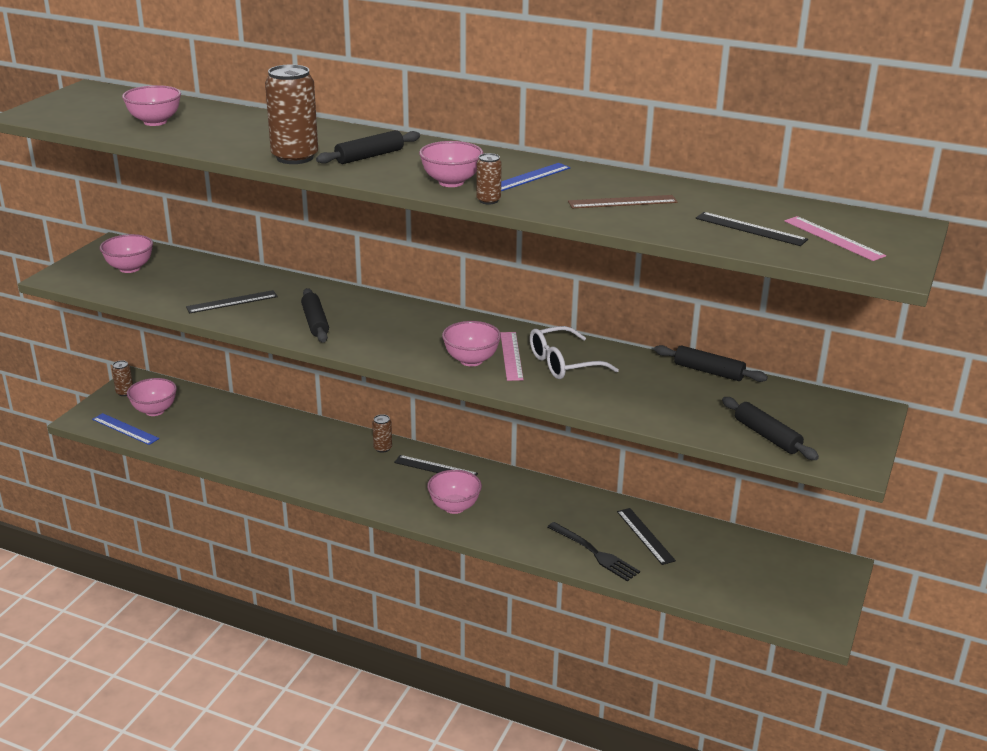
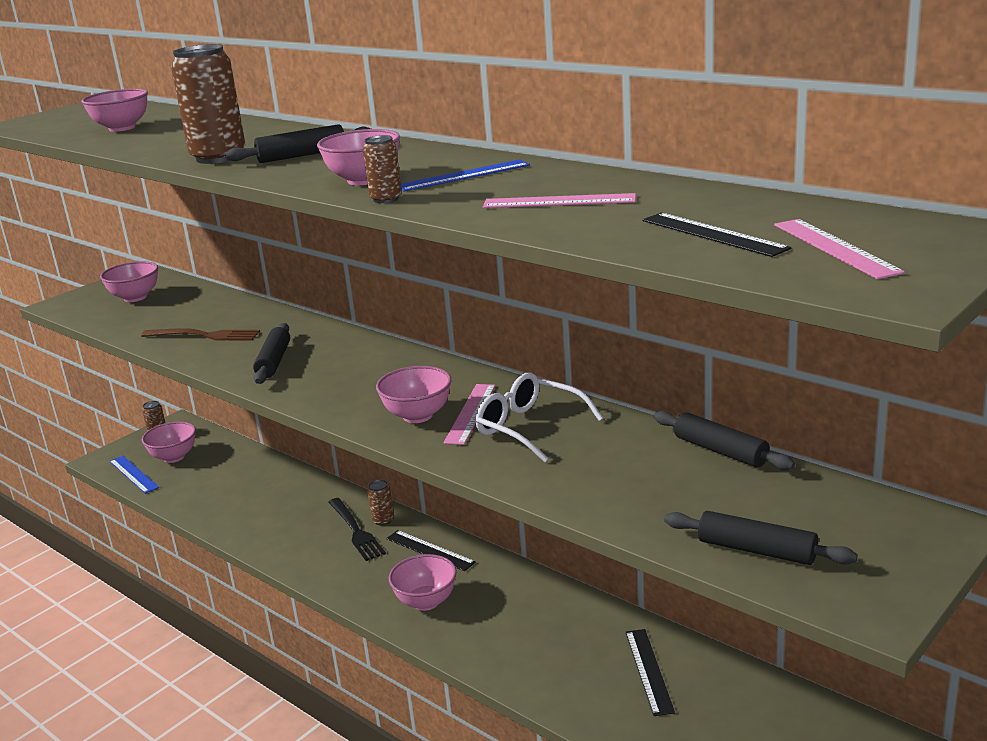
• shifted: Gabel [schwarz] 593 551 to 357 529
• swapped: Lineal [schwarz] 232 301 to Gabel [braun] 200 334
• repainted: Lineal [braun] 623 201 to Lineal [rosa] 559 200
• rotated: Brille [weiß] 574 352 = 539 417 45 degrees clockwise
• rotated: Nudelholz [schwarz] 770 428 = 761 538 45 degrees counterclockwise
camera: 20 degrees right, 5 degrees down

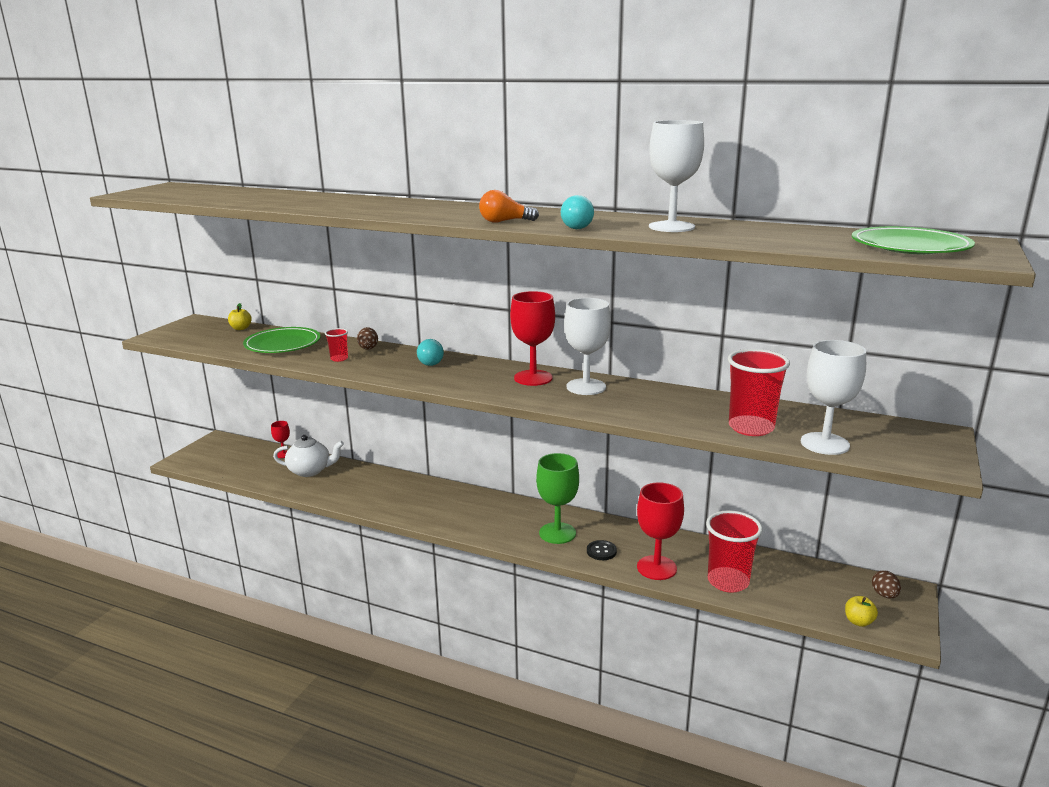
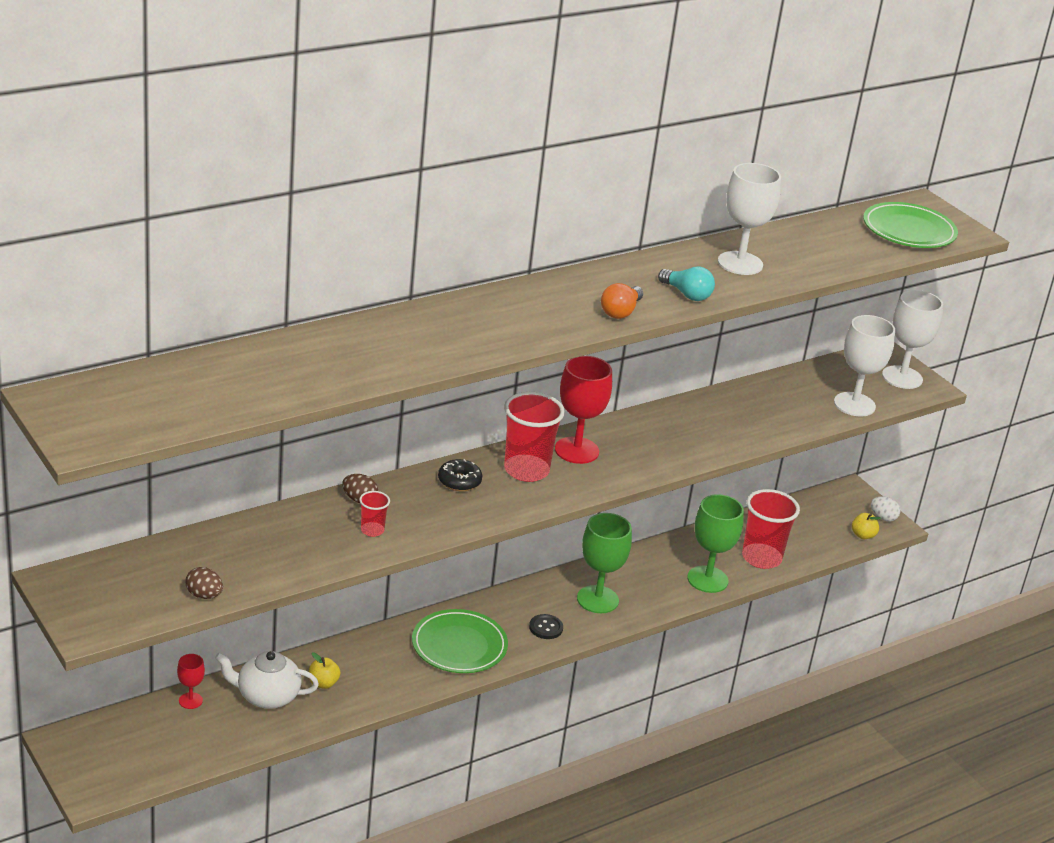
• new: Ei [weiß] 885 509
• shifted: Apfel [gelb] 240 316 to 325 670
• shifted: Teller [grün] 282 340 to 460 641
• shifted: Kelch [weiß] 587 346 to 912 339
• shifted: Knopf [schwarz] 602 550 to 546 626
• shifted: Becher [rot] 759 392 to 534 437
• shifted: Ei [braun] 886 584 to 204 583
• swapped: Glühbirne [türkis] 430 352 to Donut [schwarz] 460 475
• repainted: Kelch [rot] 660 531 to Kelch [grün] 715 543
• rotated: Teekanne [weiß] 308 456 = 267 680 120 degrees counterclockwise
camera: 60 degrees left, 10 degrees up

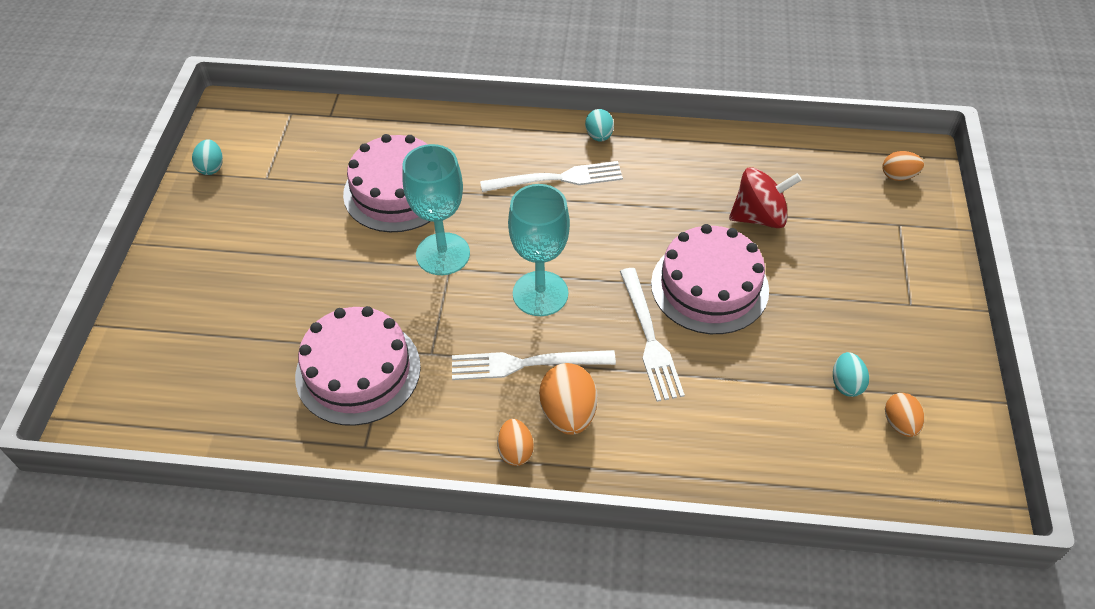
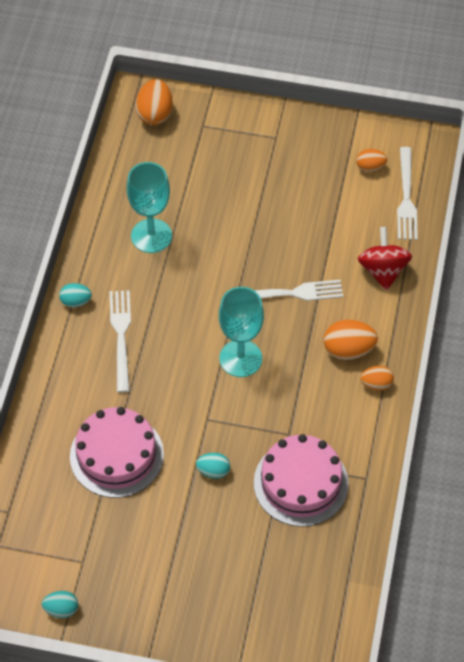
• gone: Kuchen [rosa] 710 279
• shifted: Kelch [türkis] 436 209 to 149 207
• shifted: Gabel [weiß] 534 365 to 407 193
• shifted: Kreisel [rot] 765 197 to 385 259
• shifted: Ei [türkis] 851 374 to 213 466
• scaled: Ei [orange] 903 166 = 154 102 x1.63
camera: 85 degrees left, 5 degrees up

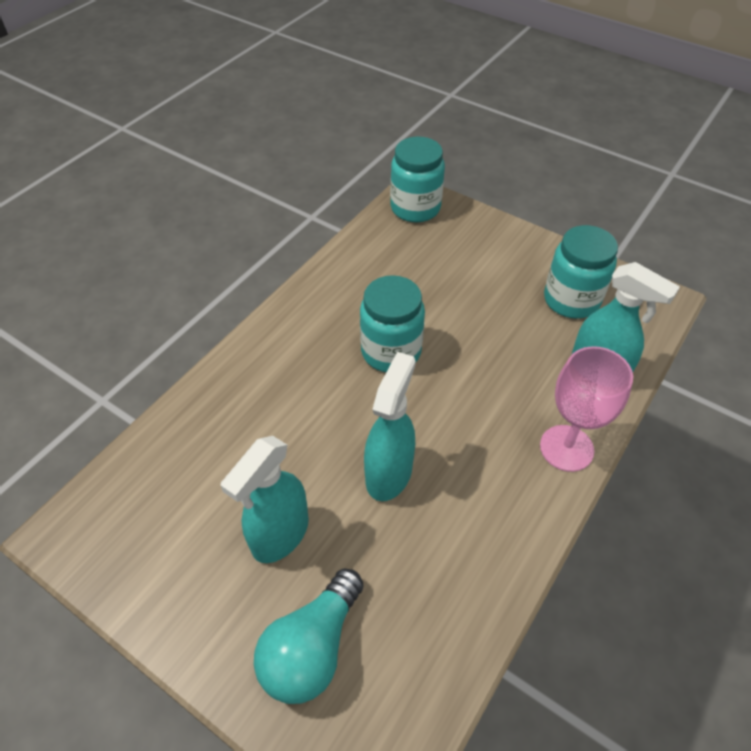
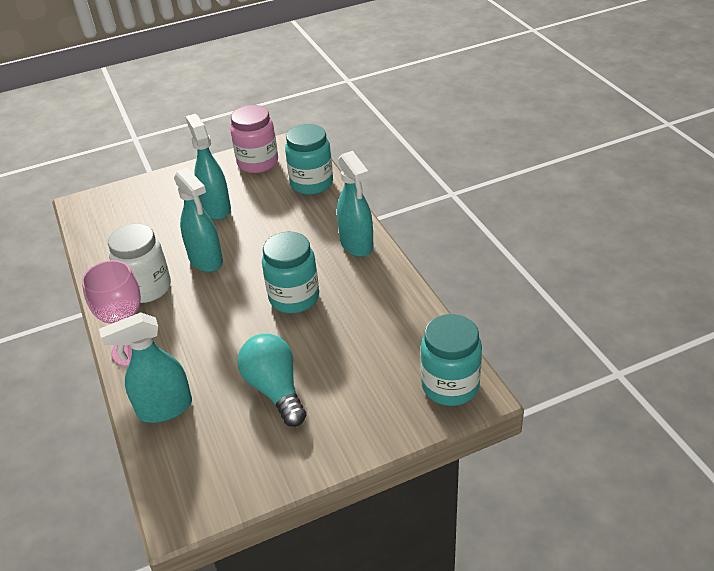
• new: Einmachglas [weiß] 139 263
• new: Einmachglas [rosa] 254 139
• new: Sprühflasche [türkis] 355 204
• shifted: Glühbirne [türkis] 308 636 to 272 380
• shifted: Einmachglas [türkis] 581 272 to 309 159
camera: 125 degrees right, 10 degrees down

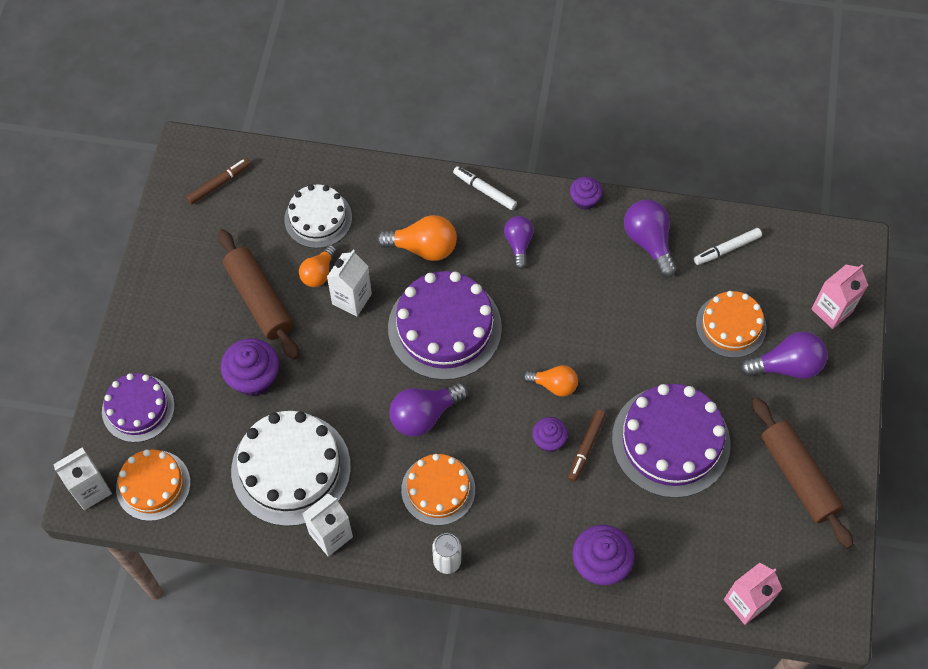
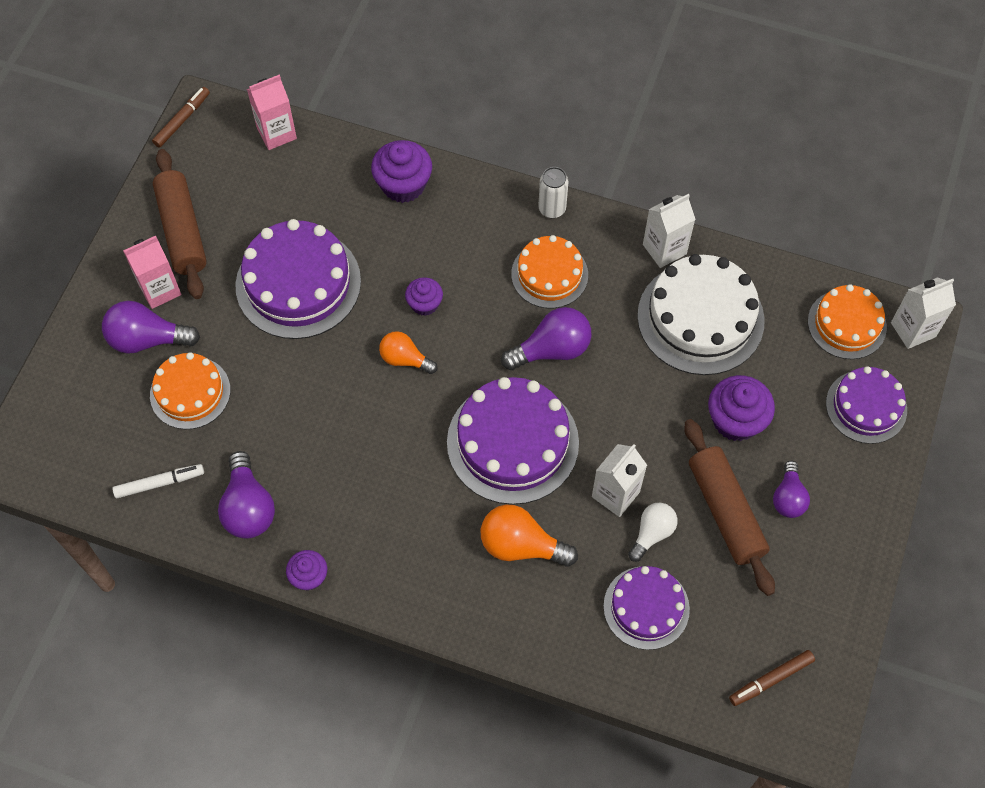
• gone: Filzstift [weiß] 485 188
• shifted: Glühbirne [lila] 519 242 to 791 489
• shifted: Filzstift [braun] 587 445 to 181 117
• shifted: Getränkekarton [rosa] 840 297 to 152 272
• repainted: Kuchen [weiß] 318 216 to Kuchen [lila] 646 608
• repainted: Glühbirne [orange] 318 266 to Glühbirne [weiß] 652 532
camera: 170 degrees left, 0 degrees up

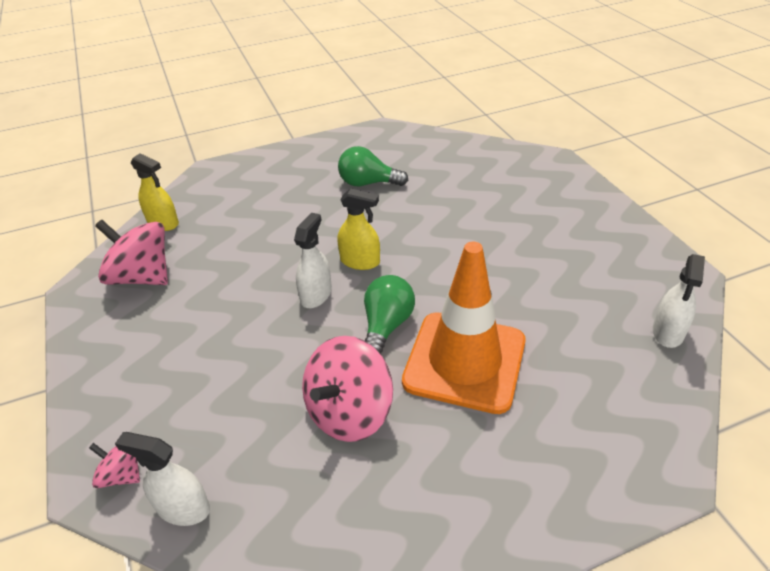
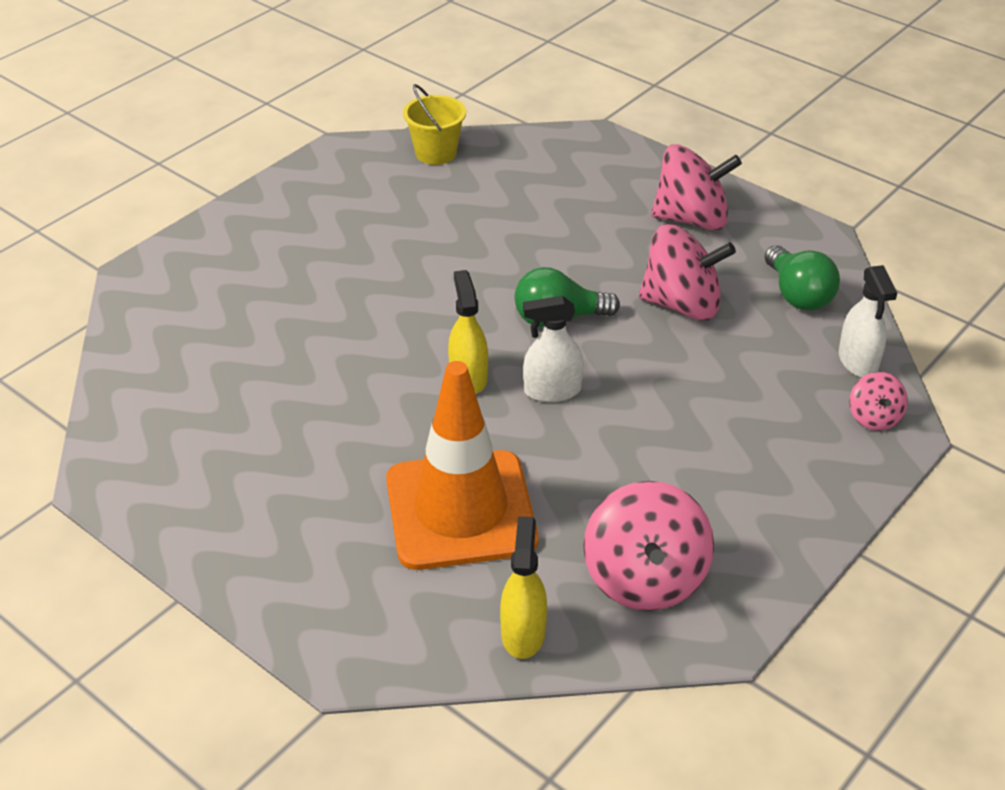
• new: Kreisel [rosa] 696 187
• shifted: Glühbirne [grün] 373 166 to 802 278
• shifted: Leitkegel [orange] 464 328 to 462 465
• swapped: Sprühflasche [weiß] 679 301 to Eimer [gelb] 434 124
camera: 120 degrees left, 0 degrees up

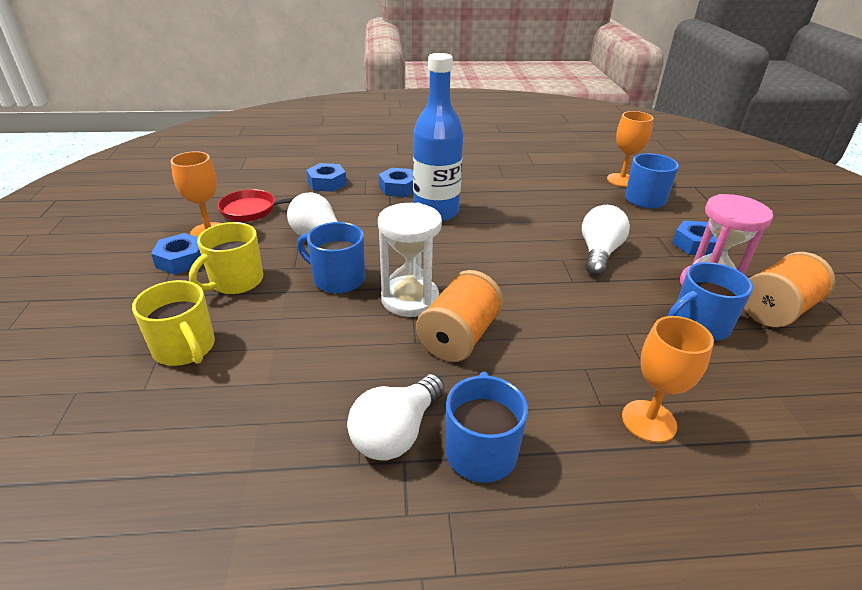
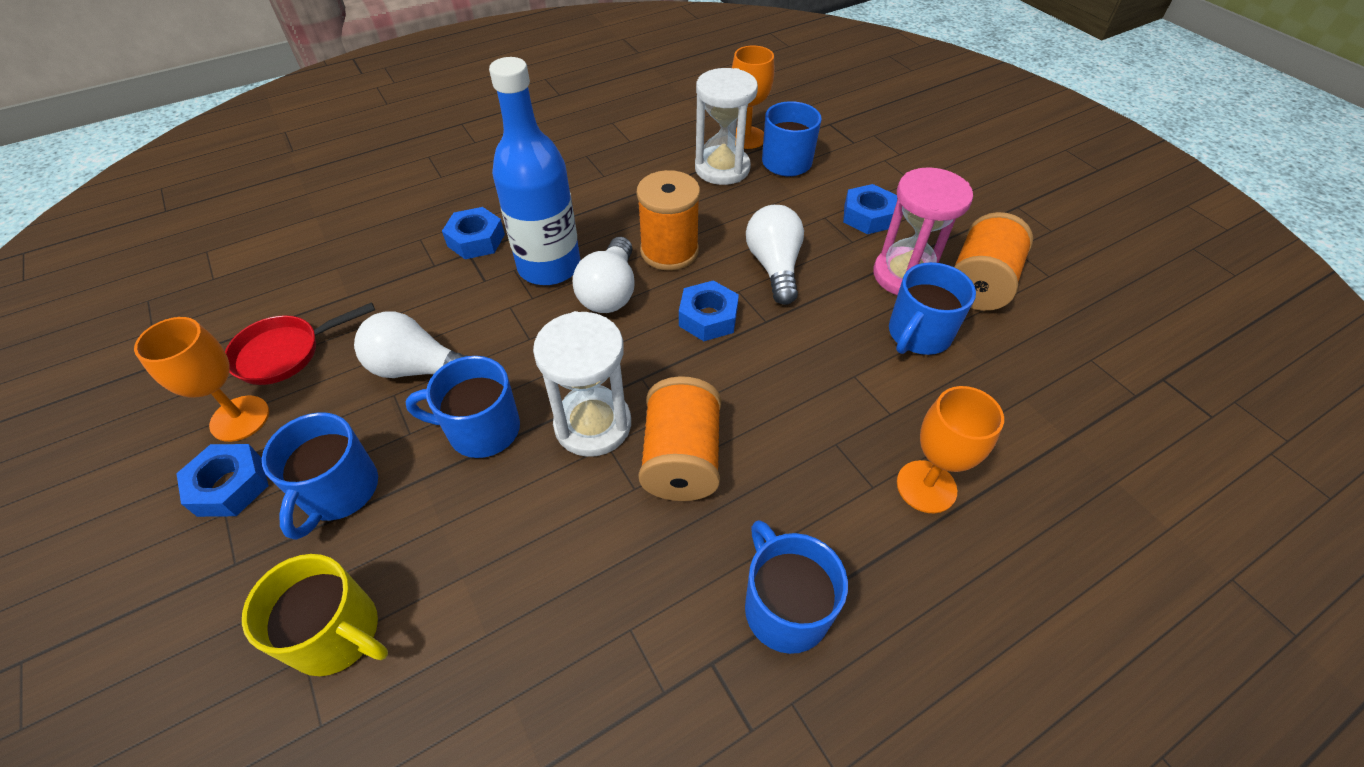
• new: Garnrolle [orange] 668 220
• new: Sanduhr [weiß] 726 126
• shifted: Sechskantmutter [blau] 326 177 to 709 310
• shifted: Glühbirne [weiß] 396 417 to 604 275
• repainted: Tasse [gelb] 226 258 to Tasse [blau] 320 476
camera: 25 degrees left, 15 degrees up

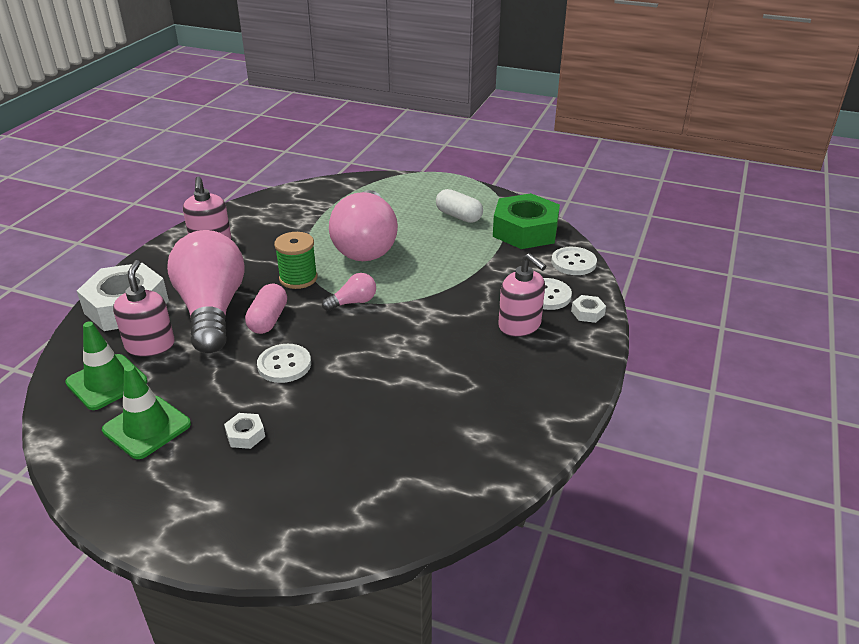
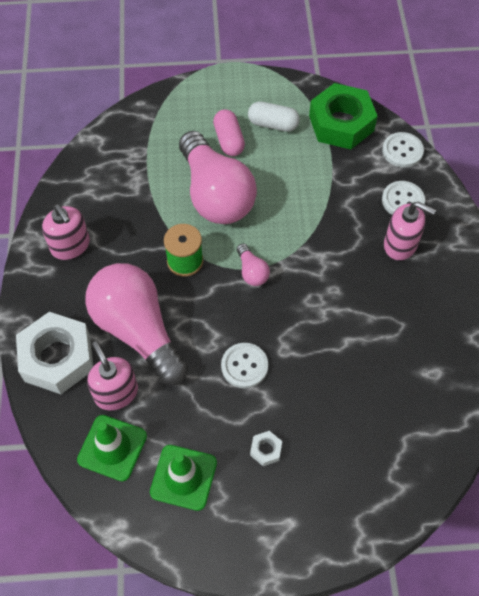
• gone: Sechskantmutter [weiß] 588 309
• shifted: Kapsel [rosa] 266 309 to 229 132
• rotated: Glühbirne [rosa] 349 292 = 253 265 120 degrees clockwise
camera: 25 degrees left, 25 degrees up

